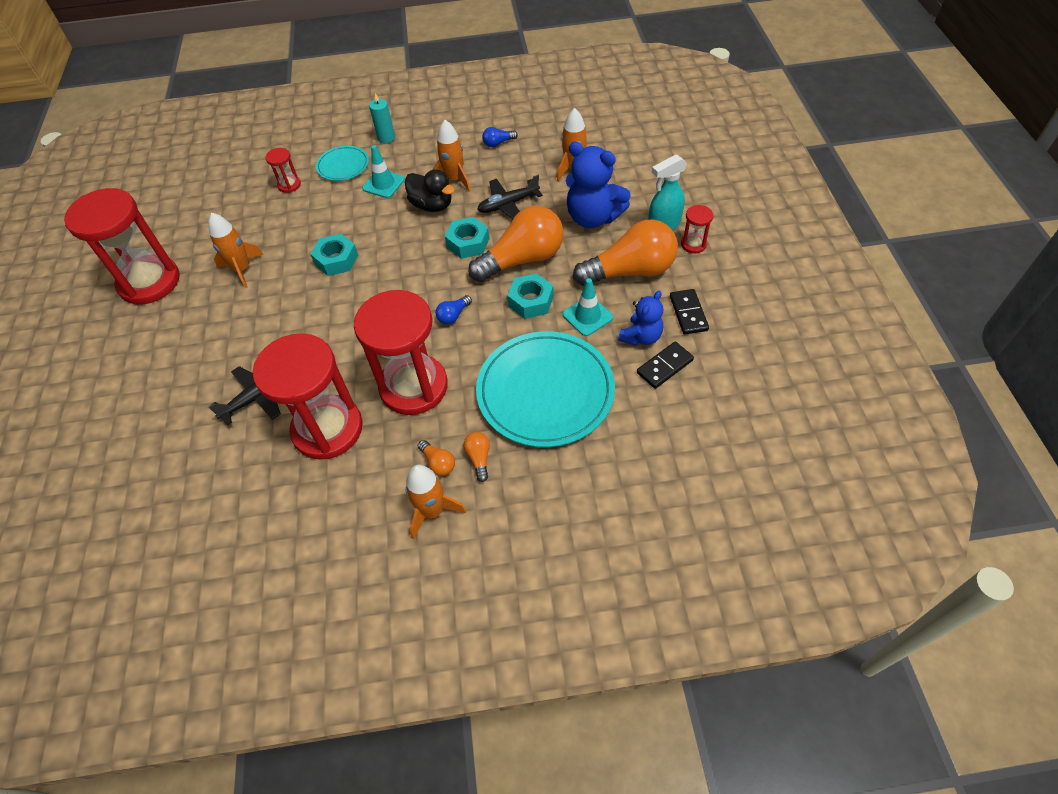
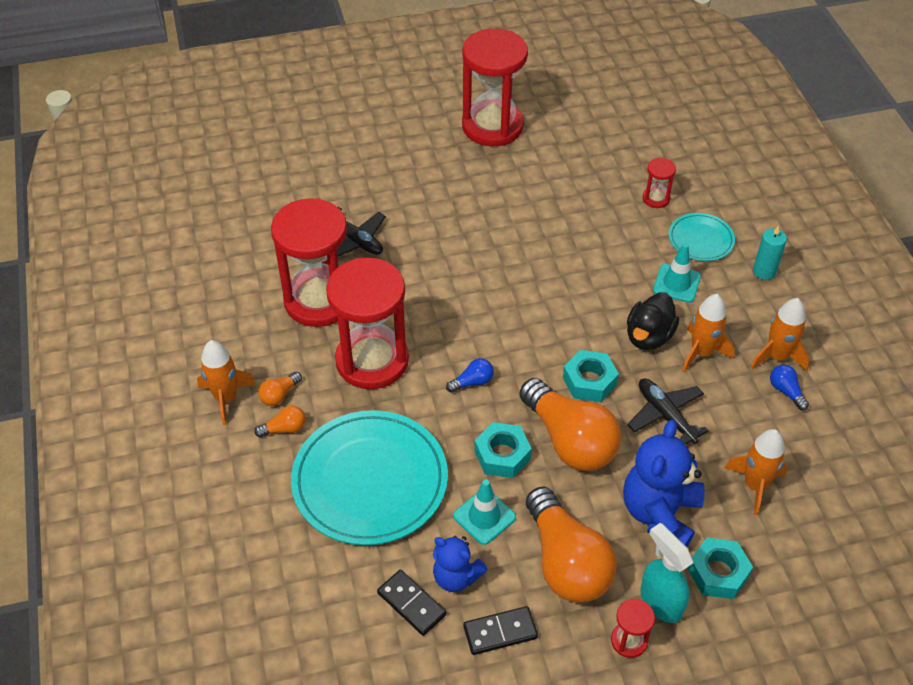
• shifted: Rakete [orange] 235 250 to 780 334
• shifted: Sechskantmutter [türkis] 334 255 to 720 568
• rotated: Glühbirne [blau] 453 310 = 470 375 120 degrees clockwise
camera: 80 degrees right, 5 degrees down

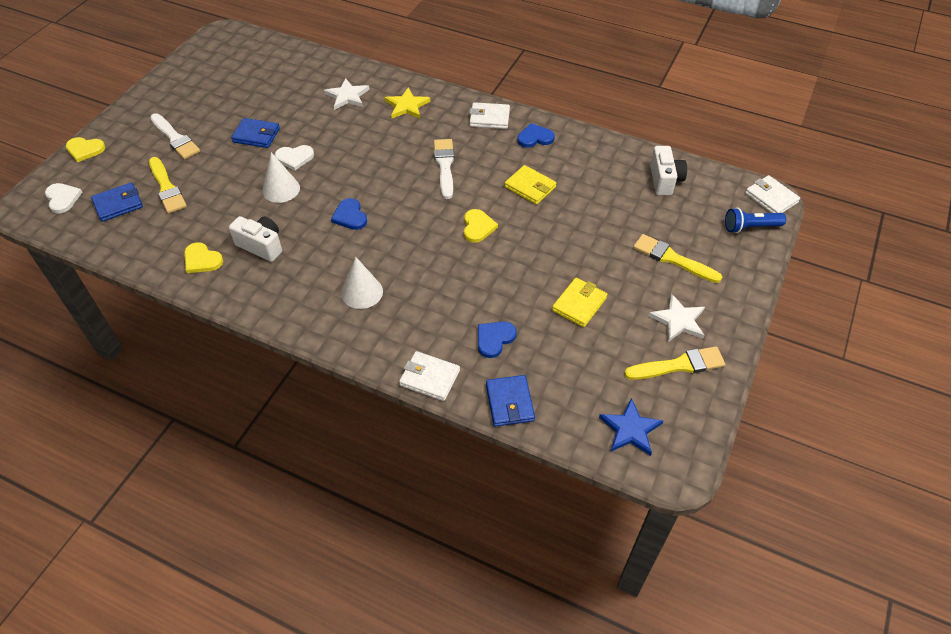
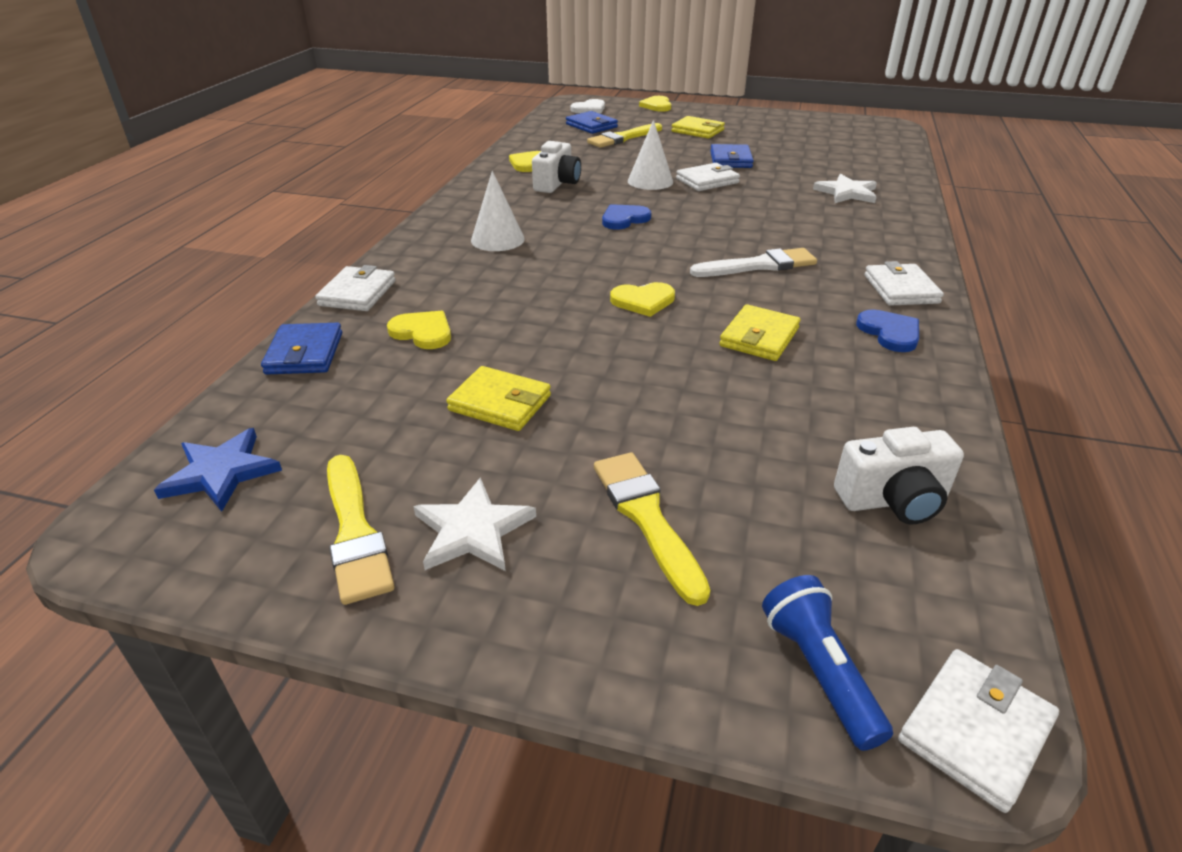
• gone: Stern [gelb] 407 103
• swapped: Pinsel [weiß] 175 136 to Geldbörse [gelb] 698 127
• swapped: Herz [weiß] 294 157 to Geldbörse [weiß] 708 177
• repainted: Herz [blau] 497 340 to Herz [gelb] 419 330
• rotated: Geldbörse [blau] 510 401 = 301 348 75 degrees counterclockwise
• rotated: Pinsel [gelb] 677 258 = 652 529 45 degrees counterclockwise
camera: 80 degrees right, 15 degrees down

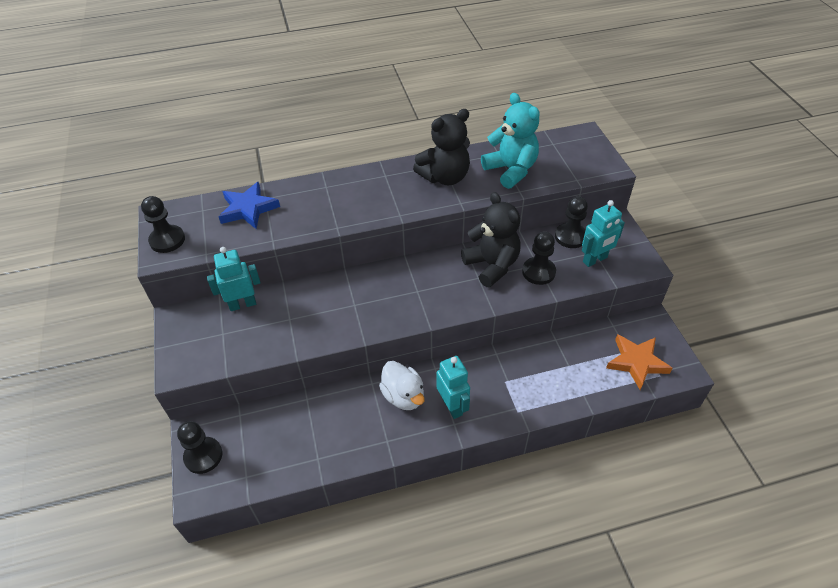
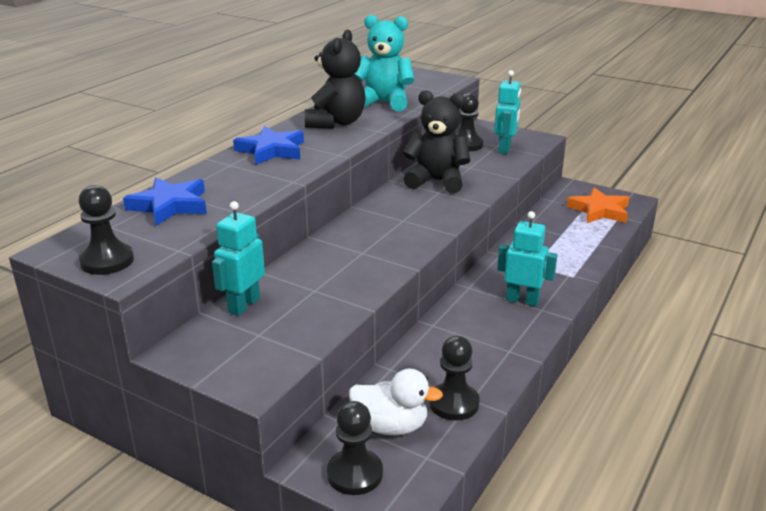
• new: Stern [blau] 268 145
• shifted: Ente [weiß] 402 385 to 396 402
• shifted: Bauer [schwarz] 539 258 to 454 378
camera: 45 degrees left, 20 degrees down

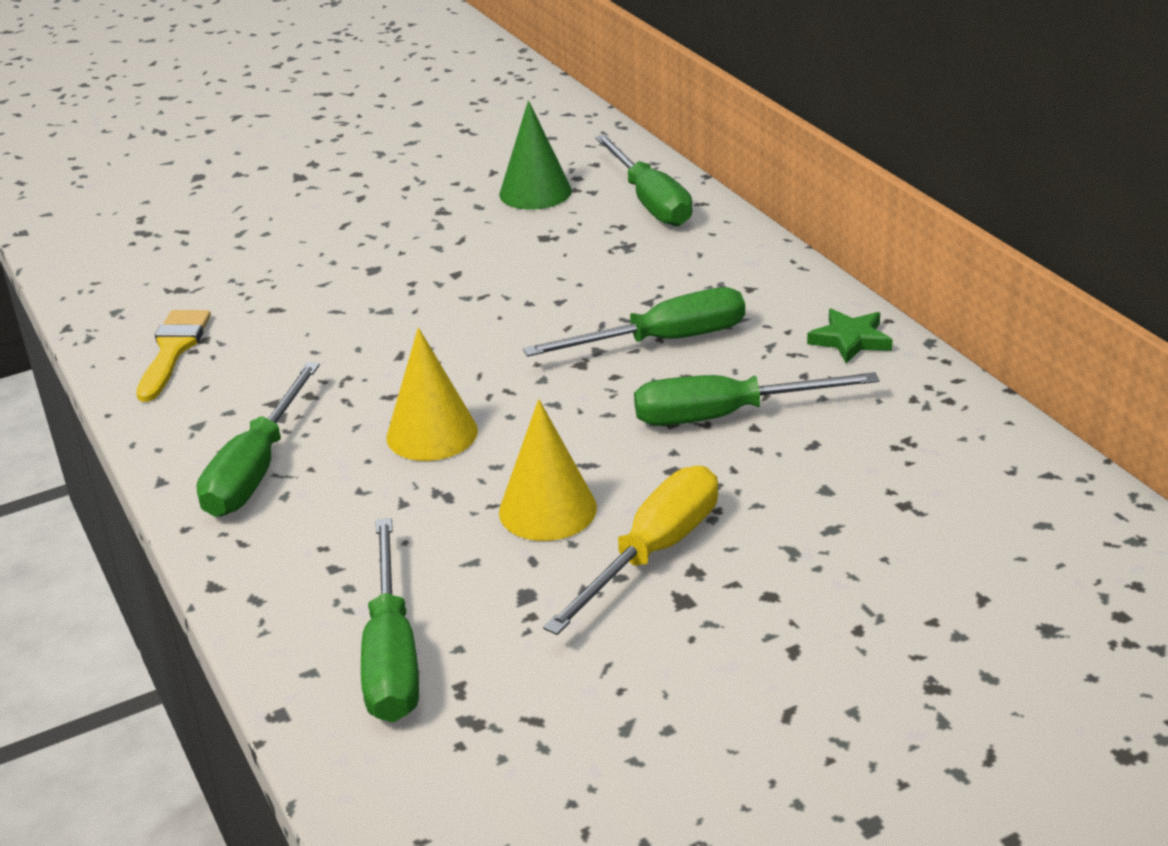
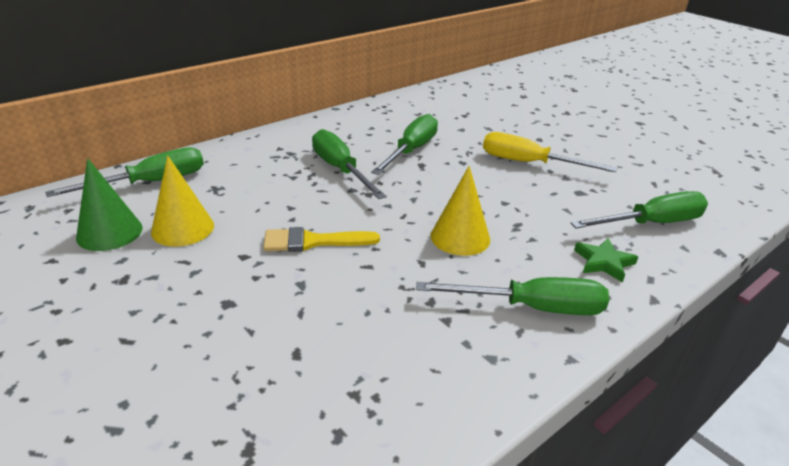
• shifted: Pinsel [gelb] 173 356 to 321 239
• shifted: Kegel [gelb] 548 470 to 182 201
• shifted: Stern [grün] 850 336 to 606 260
• rotated: Schraubenzieher [grün] 756 399 = 404 144 135 degrees counterclockwise
camera: 105 degrees left, 0 degrees up

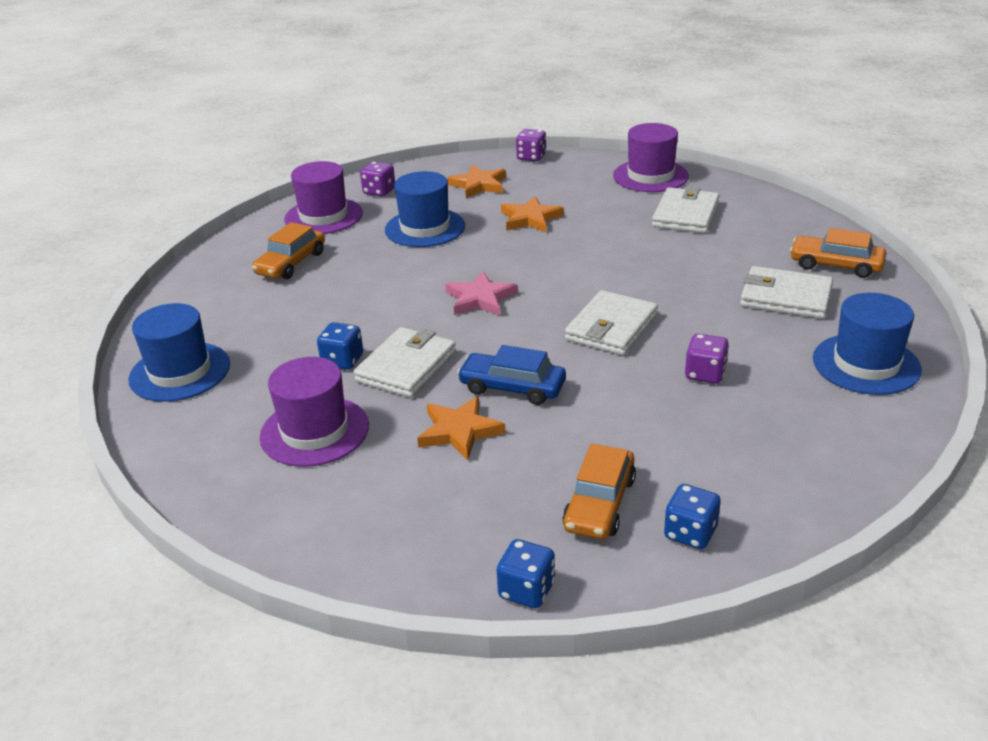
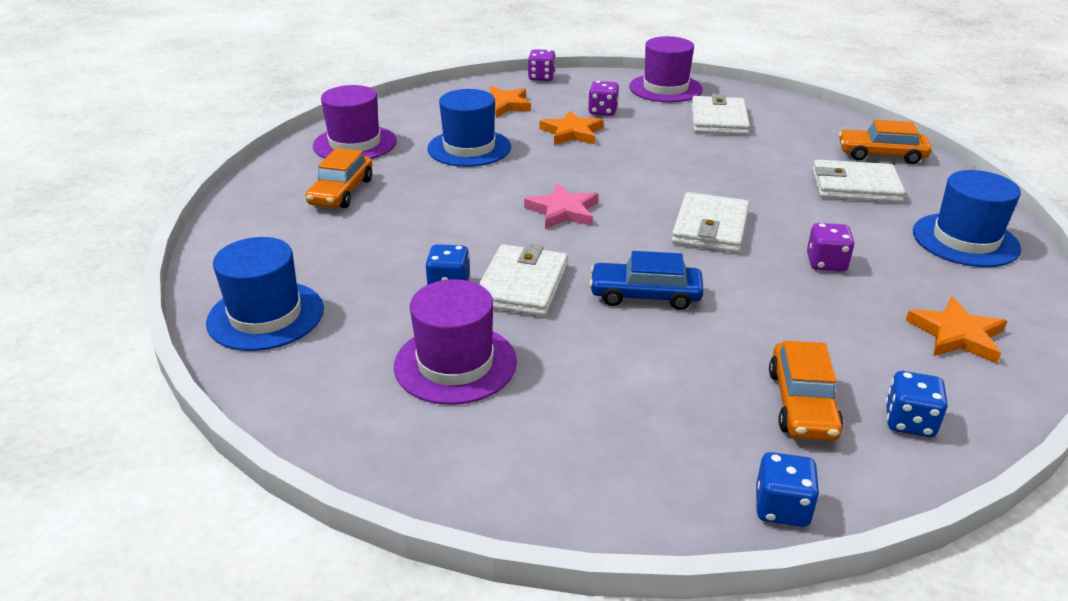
• shifted: Spielwürfel [lila] 377 179 to 603 98
• shifted: Stern [orange] 461 428 to 956 330
camera: 15 degrees left, 0 degrees up

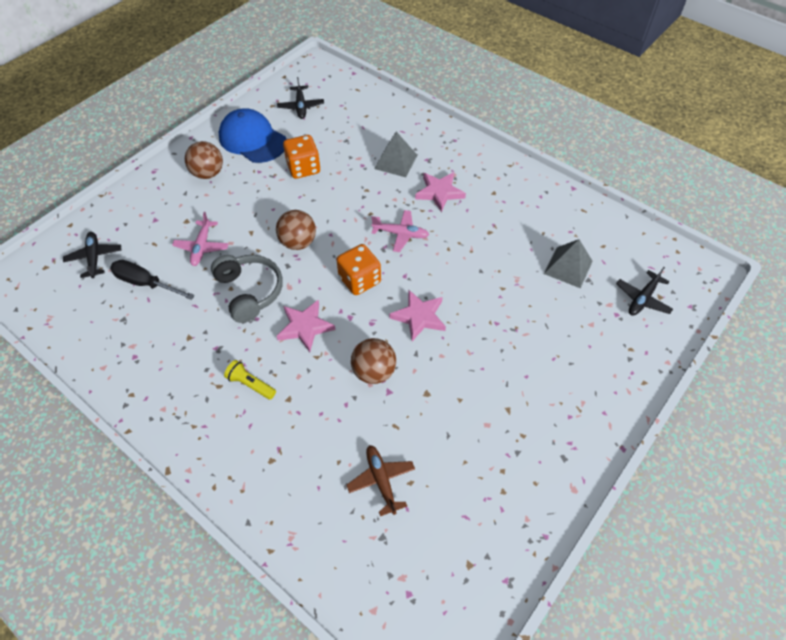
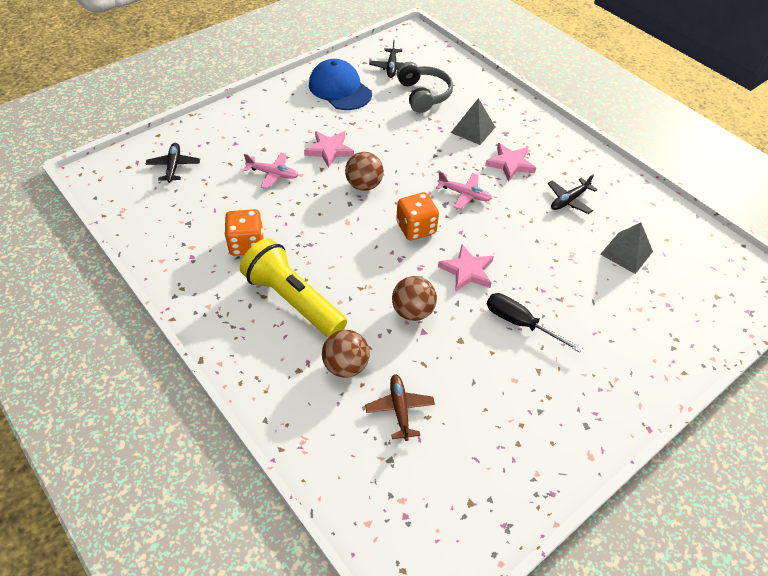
• shifted: Schraubenzieher [schwarz] 152 280 to 535 322
• shifted: Ball [braun] 204 160 to 346 354
• shifted: Kopfhörer [grau] 247 289 to 425 87
• shifted: Stern [rosa] 306 326 to 329 149
• shifted: Spielwürfel [orange] 301 157 to 244 232
• shifted: Flugzeug [schwarz] 644 291 to 572 194
• rotated: Flugzeug [rosa] 200 239 = 271 170 90 degrees counterclockwise
• scaled: Taschenlampe [gelb] 250 380 = 293 288 x2.31
camera: 10 degrees right, 5 degrees down

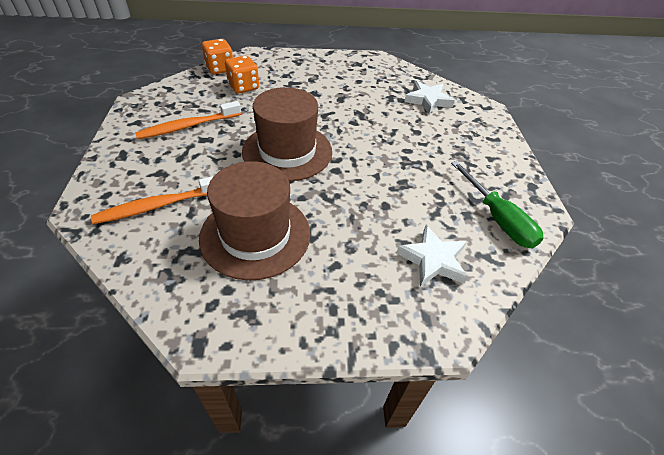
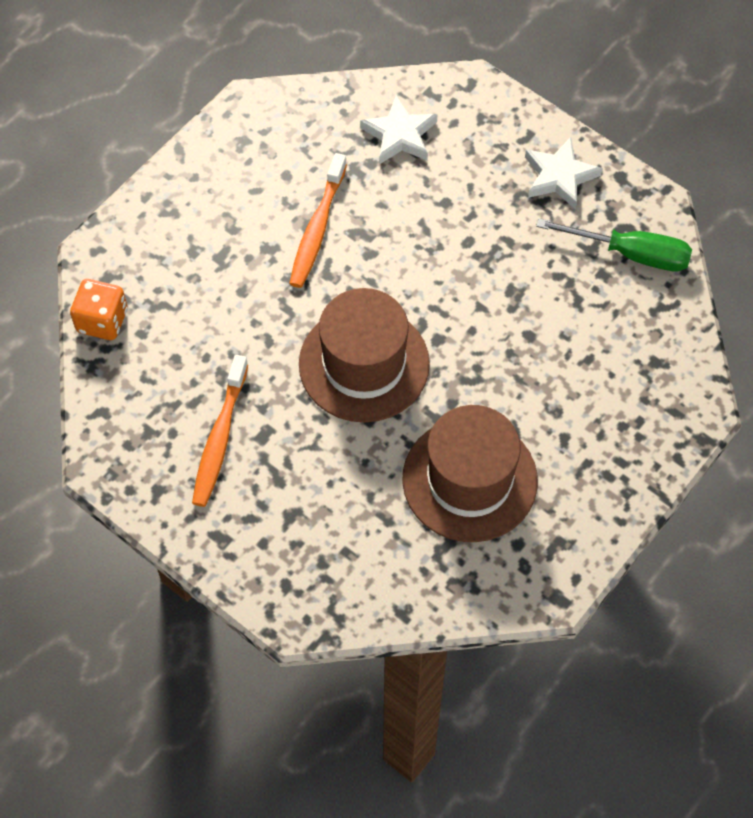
• gone: Spielwürfel [orange] 242 74
• shifted: Zahnbürste [orange] 152 200 to 318 220
• shifted: Stern [weiß] 432 256 to 564 173
camera: 45 degrees left, 15 degrees up

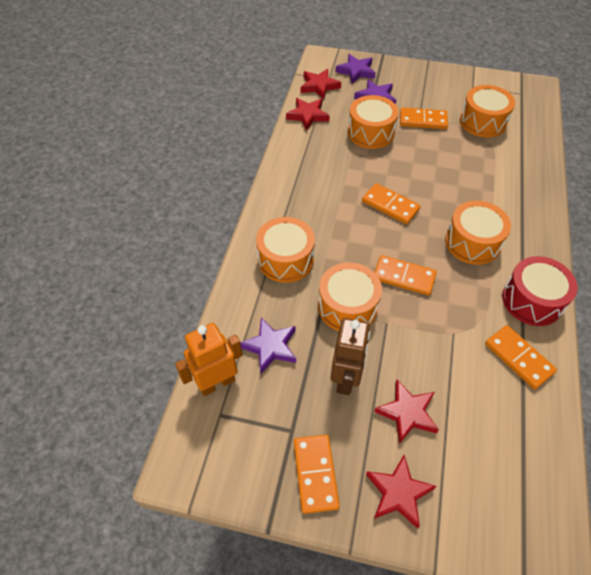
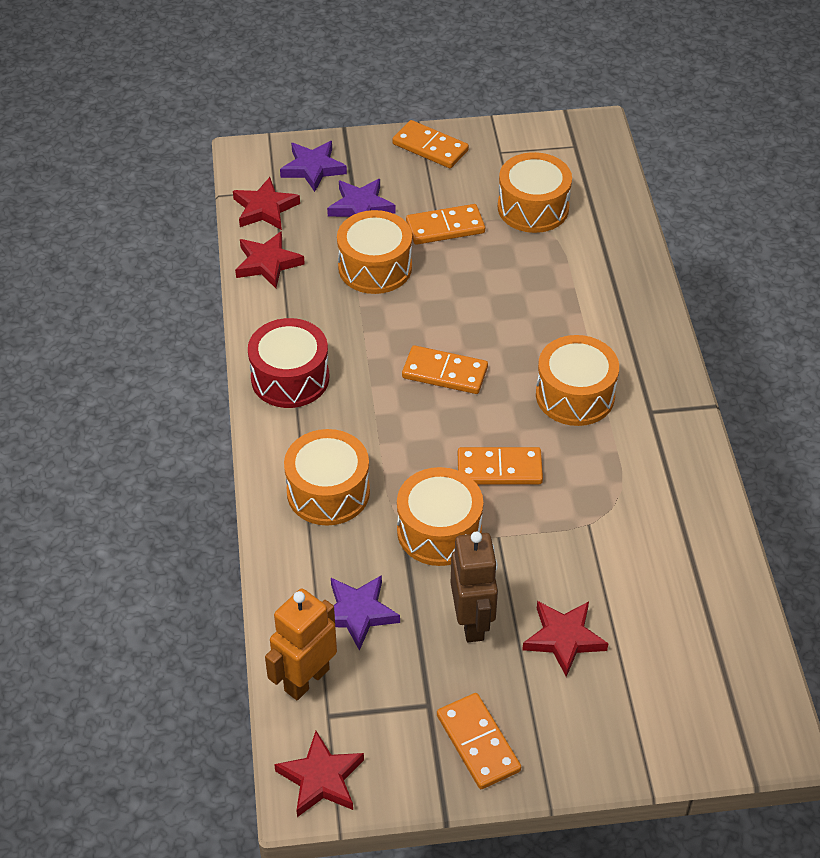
• shifted: Stern [rot] 401 492 to 319 774
• shifted: Dominostein [orange] 521 357 to 430 144
• shifted: Trommel [rot] 540 291 to 288 363
camera: 20 degrees left, 5 degrees down

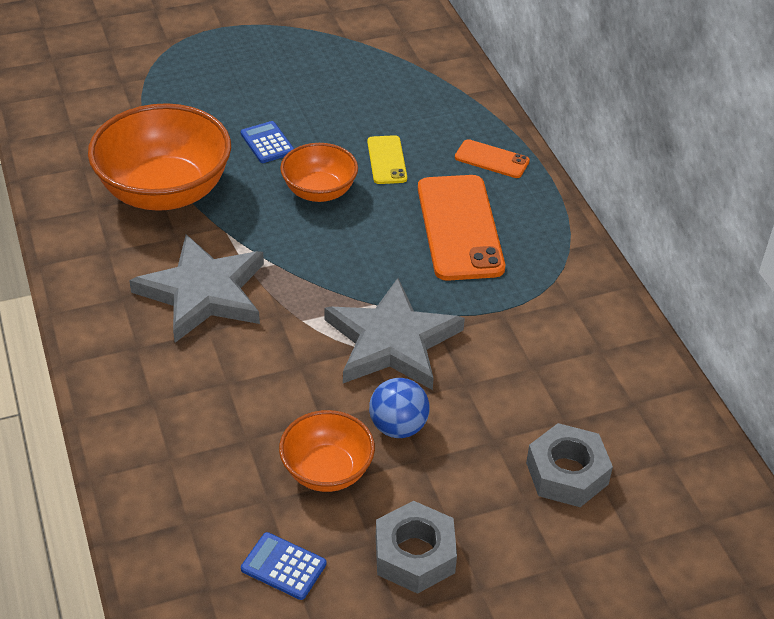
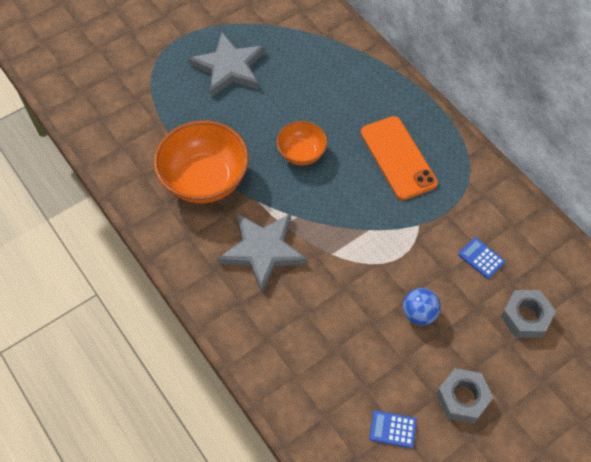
• gone: Schüssel [orange] 327 451
• gone: Handy [gelb] 387 159
• gone: Handy [orange] 492 158
• shifted: Taschenrechner [blau] 267 142 to 481 258
• shifted: Stern [grau] 394 334 to 226 64
camera: 15 degrees left, 15 degrees up

